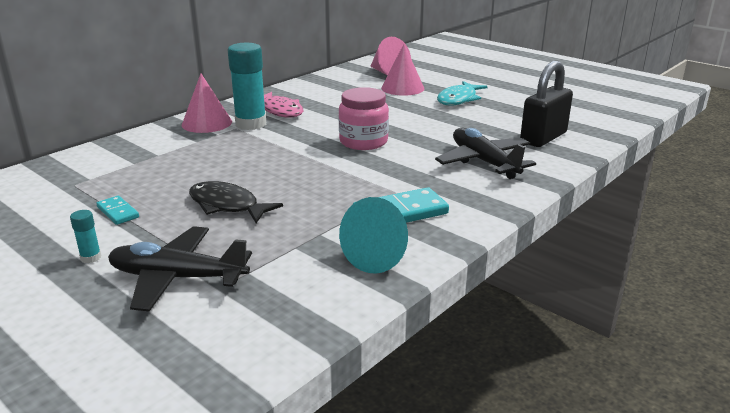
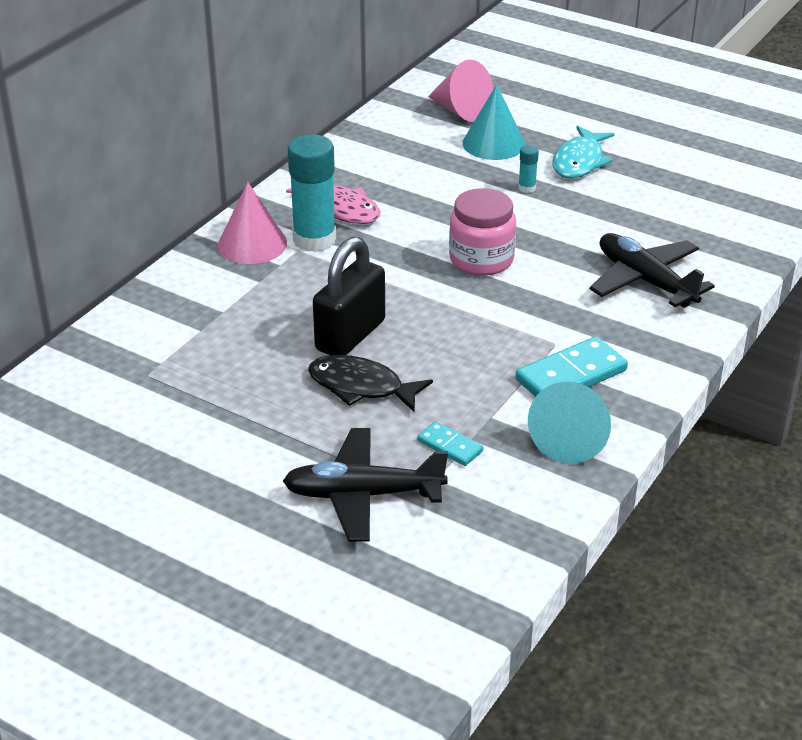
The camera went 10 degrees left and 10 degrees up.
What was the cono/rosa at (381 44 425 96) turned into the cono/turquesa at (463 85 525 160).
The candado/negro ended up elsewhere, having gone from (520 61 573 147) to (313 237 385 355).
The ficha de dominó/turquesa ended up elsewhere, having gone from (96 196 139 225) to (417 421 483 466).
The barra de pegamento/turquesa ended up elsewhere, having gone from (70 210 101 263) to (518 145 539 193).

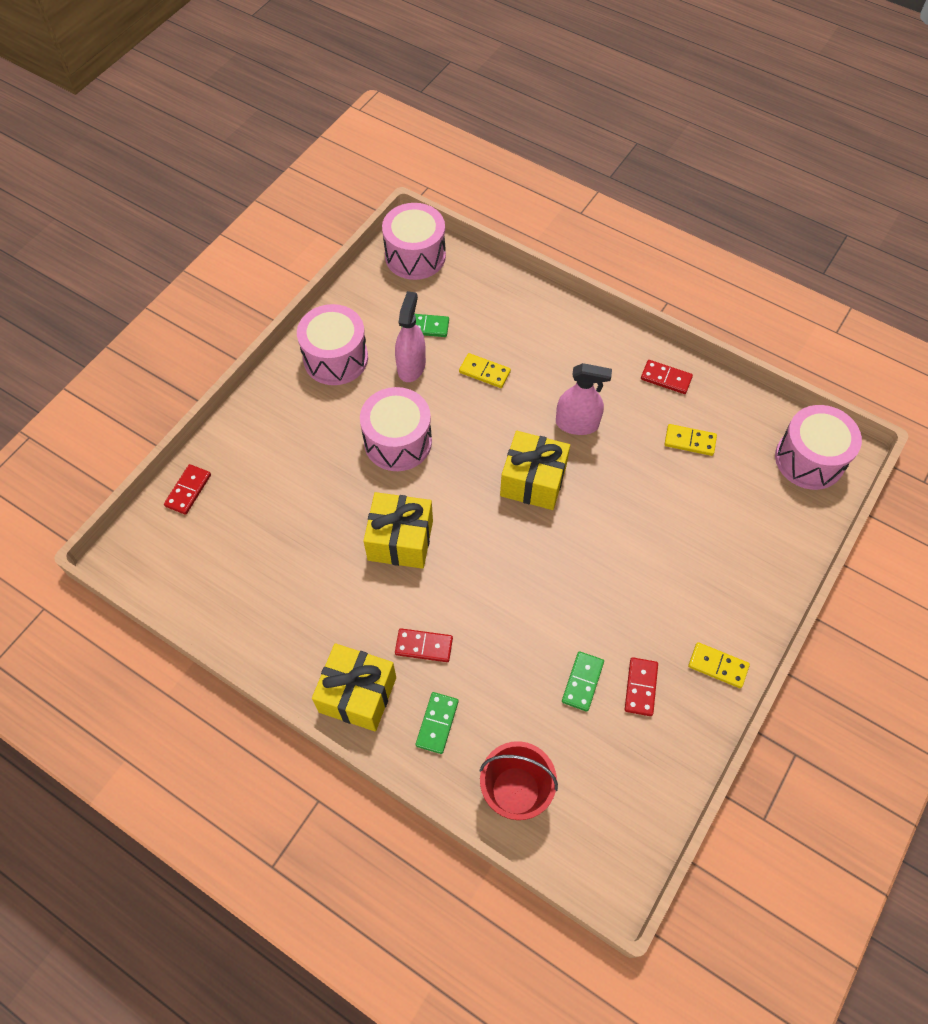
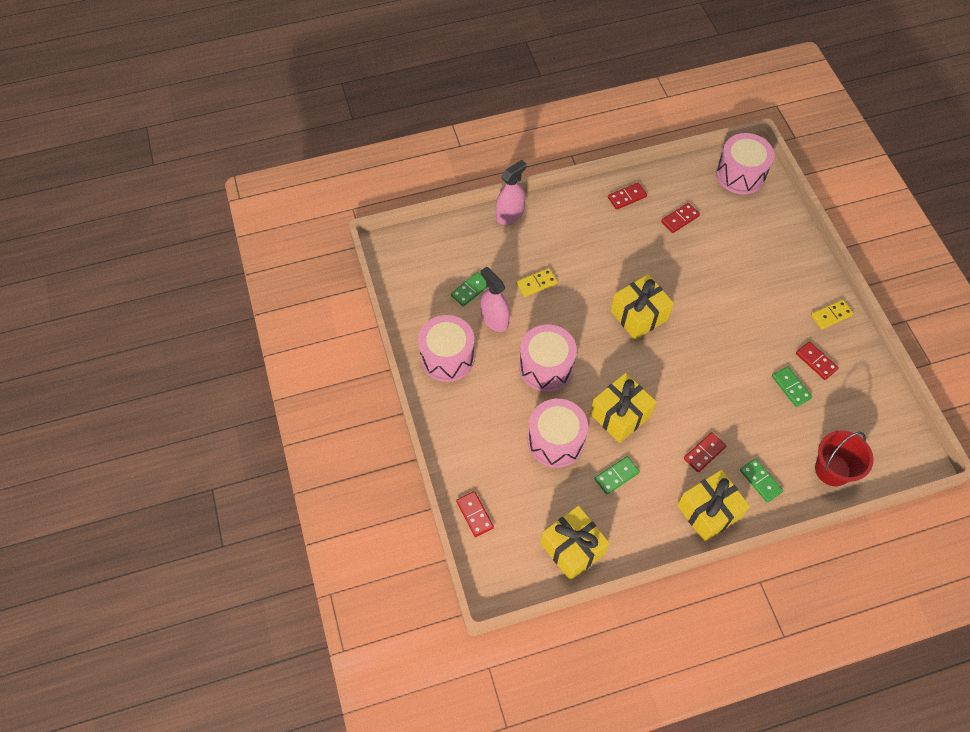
The camera went 50 degrees left and 0 degrees up.
The tambor/rosa ended up elsewhere, having gone from (382 203 446 280) to (528 399 588 468).
The pulverizador/rosa ended up elsewhere, having gone from (556 363 612 435) to (496 160 527 225).
What was the ficha de dominó/amarillo at (664 424 717 456) turned into the ficha de dominó/rojo at (661 203 700 233).
The second view gained the ficha de dominó/verde at (595 456 640 495).
The second view gained the regalo/amarillo at (541 506 610 581).

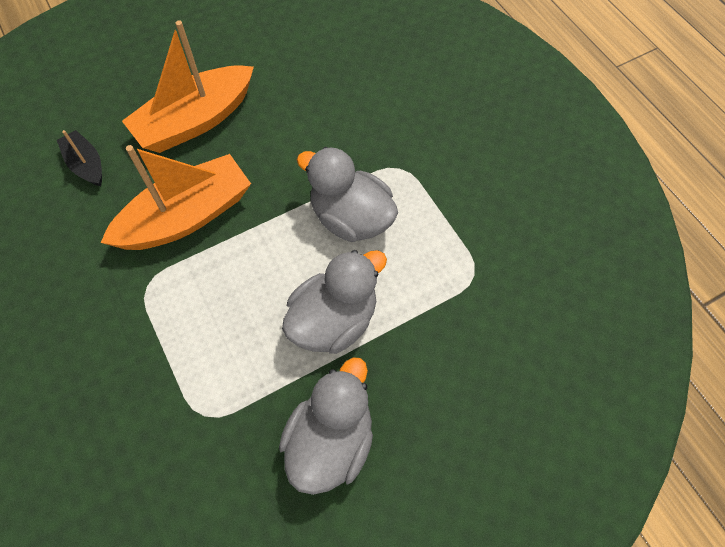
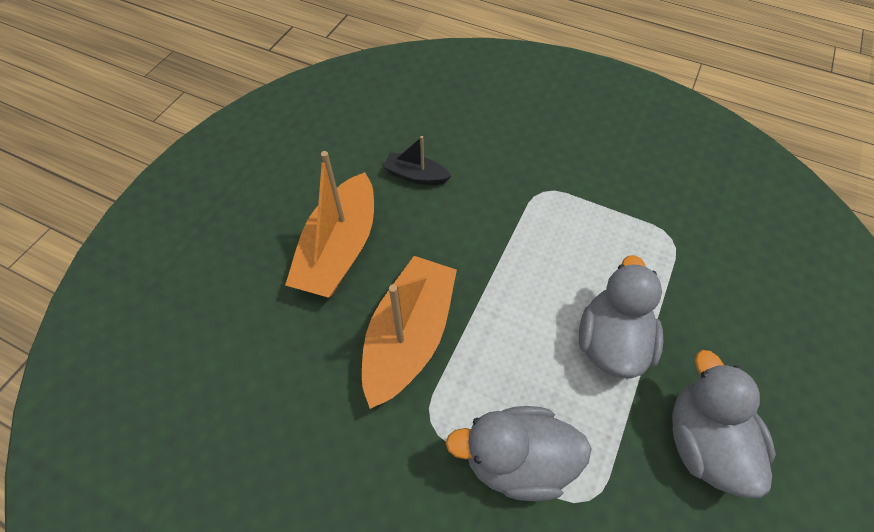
The camera went 35 degrees left and 5 degrees down.
The barco/negro ended up elsewhere, having gone from (57 130 102 186) to (383 136 451 185).
The pato/gris ended up elsewhere, having gone from (297 147 398 242) to (446 406 592 501).

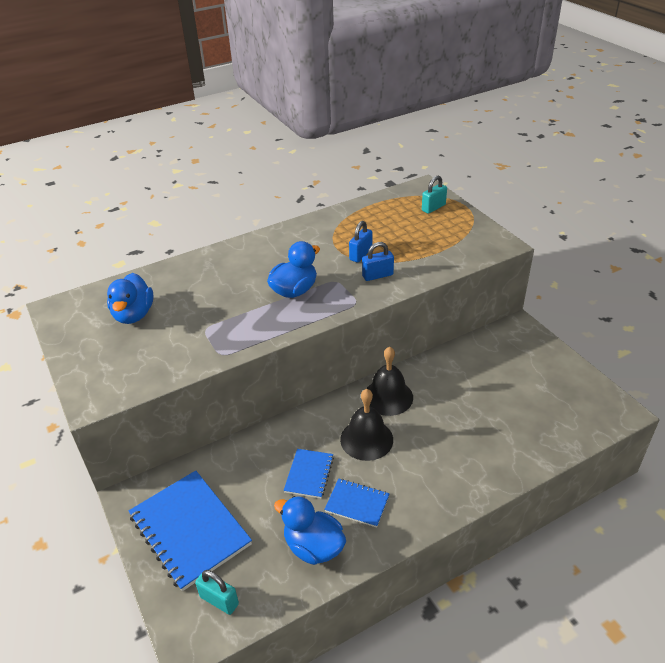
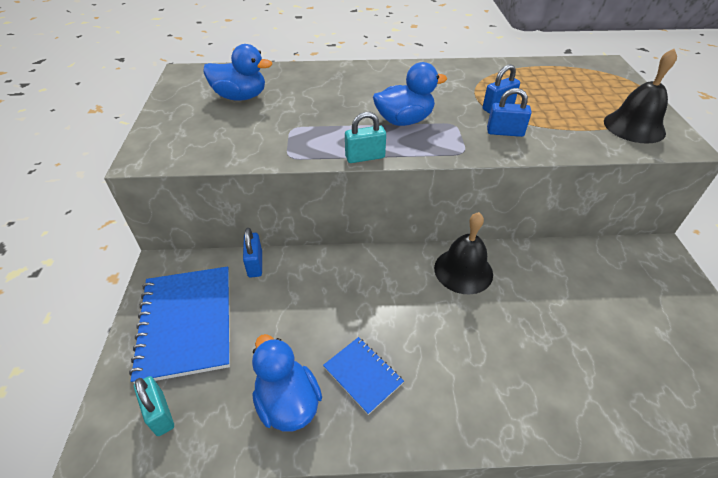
The camera went 25 degrees right and 5 degrees up.
The candado/turquesa ended up elsewhere, having gone from (422 176 447 214) to (345 112 386 163).
The pato/azul at (107 273 154 324) ended up facing another way, 105 degrees counterclockwise from before.
The campana/negro ended up elsewhere, having gone from (340 389 393 461) to (604 49 677 144).
The second view lost the cuaderno/azul at (284 449 334 498).
The second view gained the candado/azul at (243 228 262 278).

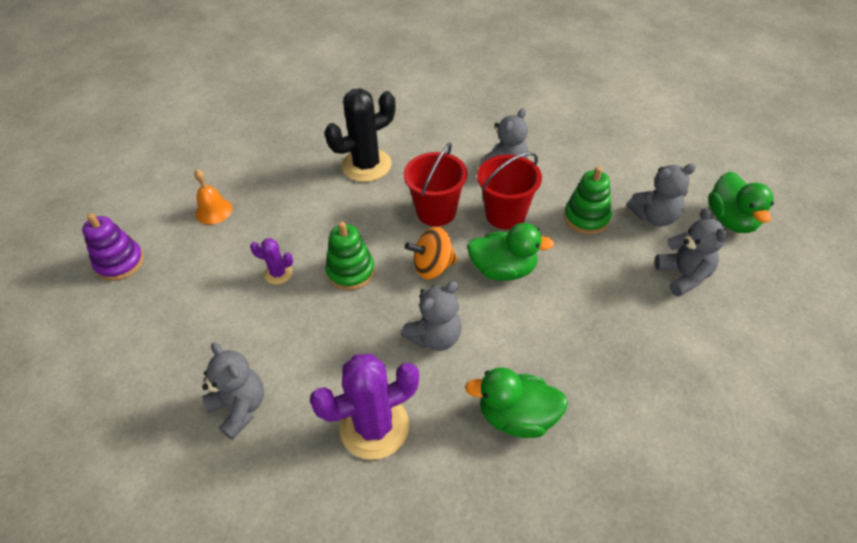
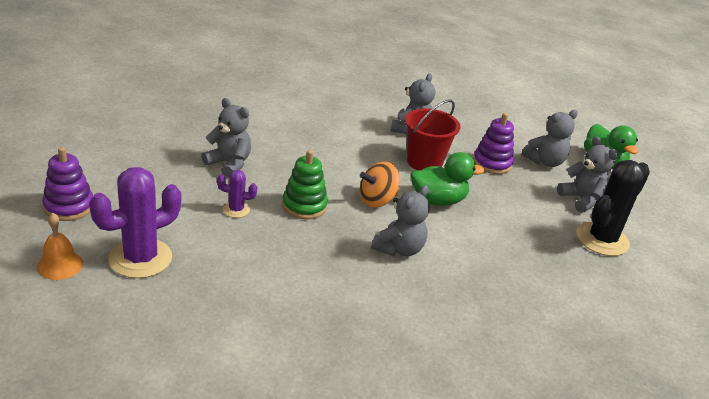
The camera went 20 degrees left and 15 degrees down.
The cactus/negro ended up elsewhere, having gone from (324 88 396 182) to (576 160 650 256).
The second view lost the balde/rojo at (404 143 467 226).
What was the juguete apilable/verde at (564 166 612 234) turned into the juguete apilable/morado at (473 113 514 174).
The campana/naranja ended up elsewhere, having gone from (194 169 232 224) to (37 213 83 280).
The osito/gris ended up elsewhere, having gone from (202 342 264 440) to (201 98 251 178).
The cactus/morado ended up elsewhere, having gone from (310 354 419 460) to (89 167 181 278).
The second view lost the pato/verde at (465 367 568 438).

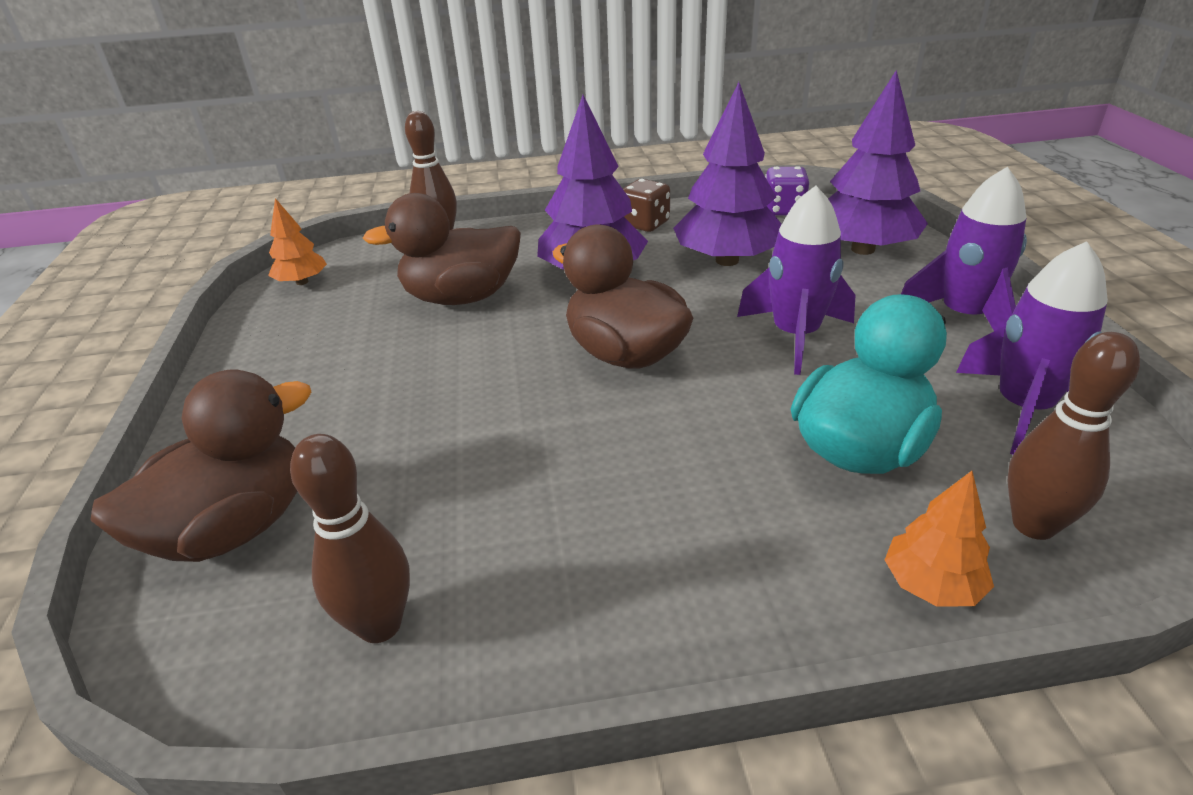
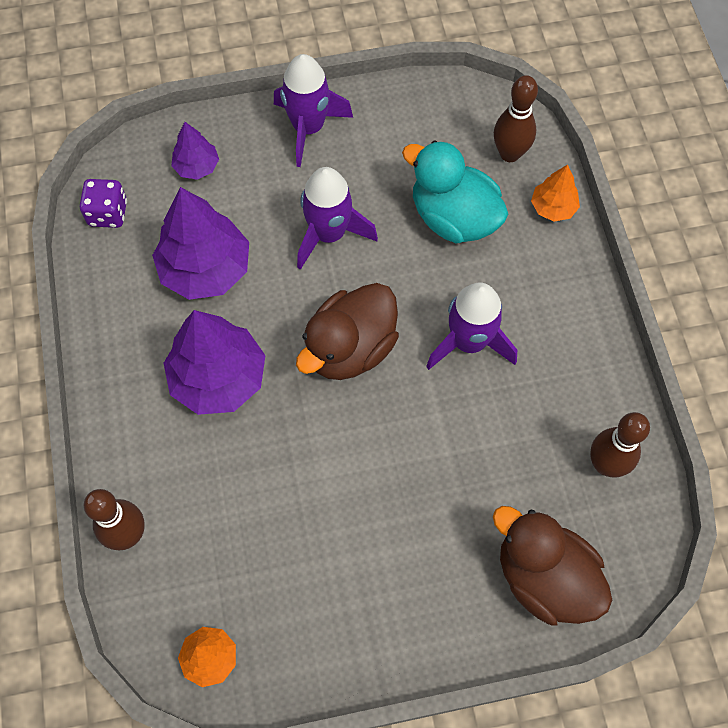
The camera went 95 degrees left and 30 degrees up.
The size of the árbol/morado at (828 70 928 255) changed by a factor of 0.52.
The second view lost the dado/marrón at (623 179 670 232).
The second view lost the pato/marrón at (363 193 521 305).
The cohete/morado ended up elsewhere, having gone from (956 241 1108 455) to (426 282 517 370).

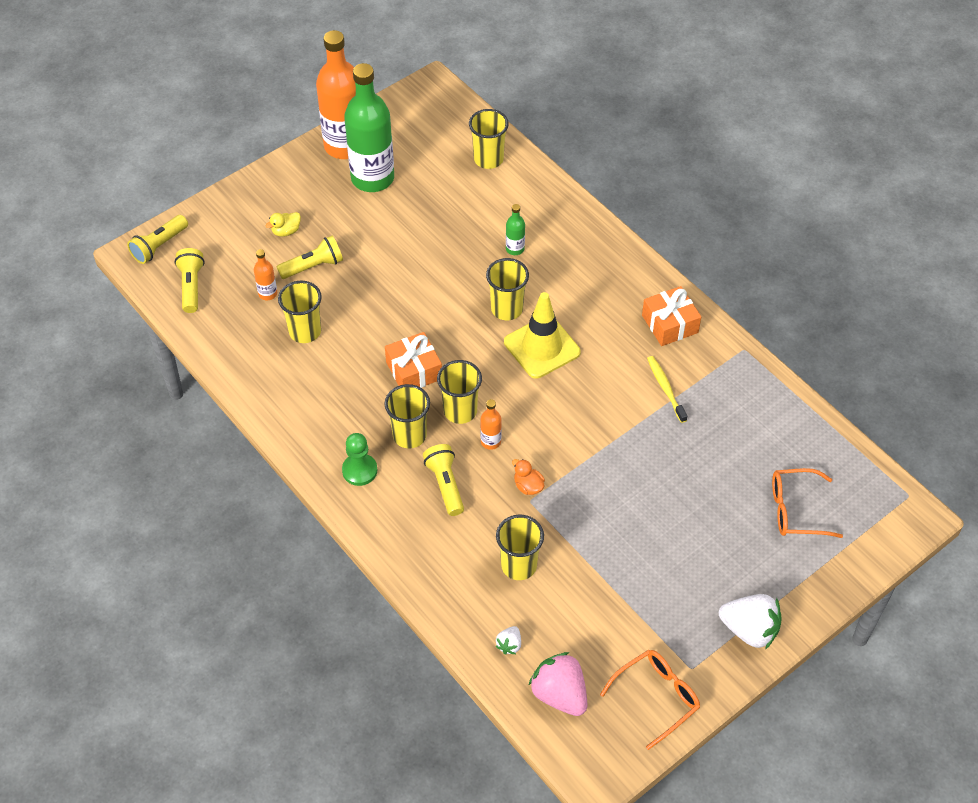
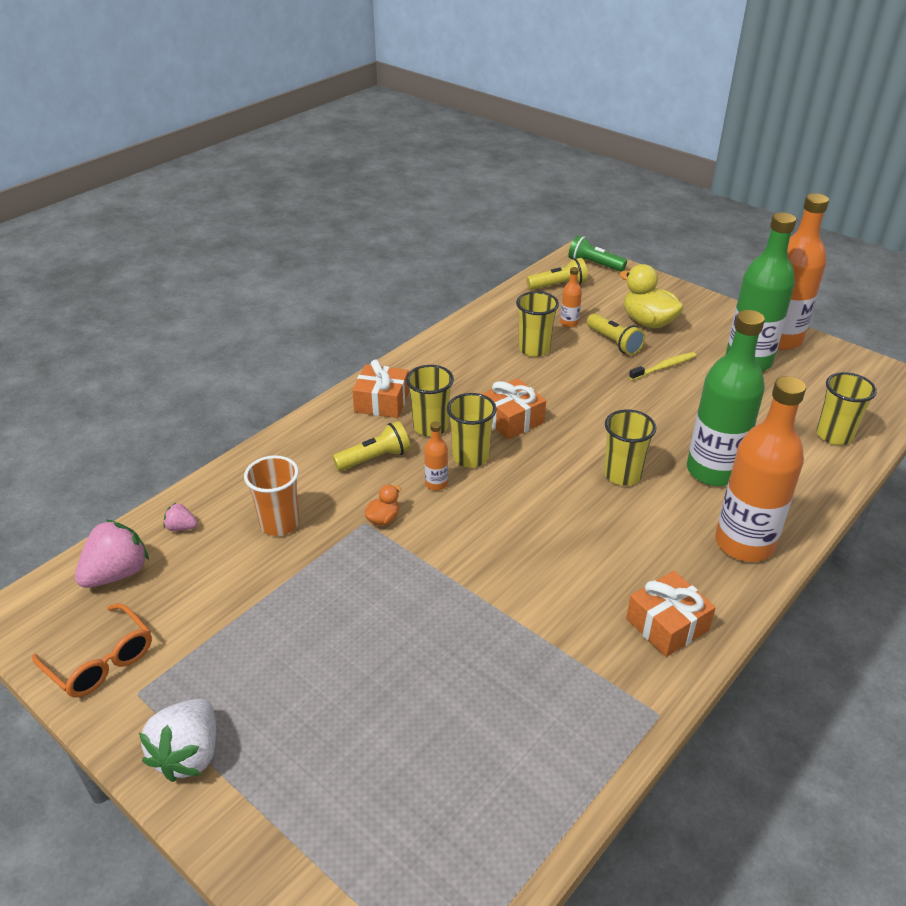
The camera went 80 degrees right and 15 degrees down.
The size of the botella/verde at (506 204 525 255) changed by a factor of 2.40.
The size of the pato/amarillo at (265 212 301 237) changed by a factor of 2.01.
What was the lámpara de mano/amarillo at (127 215 188 264) turned into the lámpara de mano/verde at (568 235 627 272).
The second view lost the cono de tráfico/amarillo at (504 292 581 379).
The cepillo de dientes/amarillo ended up elsewhere, having gone from (647 356 687 423) to (629 352 696 380).
Where the peón/verde stood at (342 433 377 486), the regalo/naranja came to stand at (352 359 409 418).
The second view lost the gafas/naranja at (772 468 843 538).
What was the vaso/amarillo at (496 515 544 580) turned into the vaso/naranja at (244 455 300 536).
What was the fresa/blanco at (495 626 521 655) turned into the fresa/rosa at (163 503 198 531).
The second view gained the botella/naranja at (715 376 806 562).

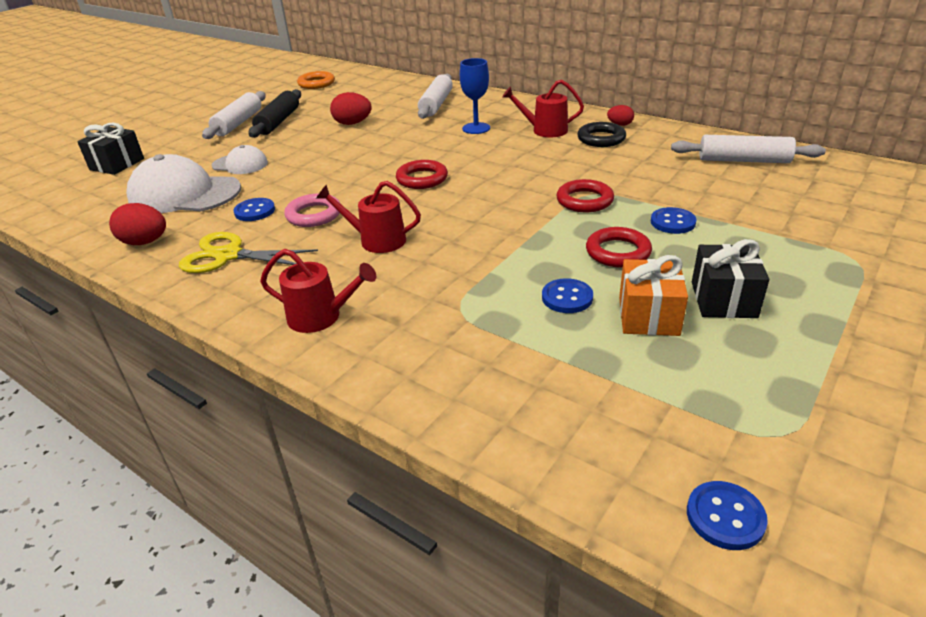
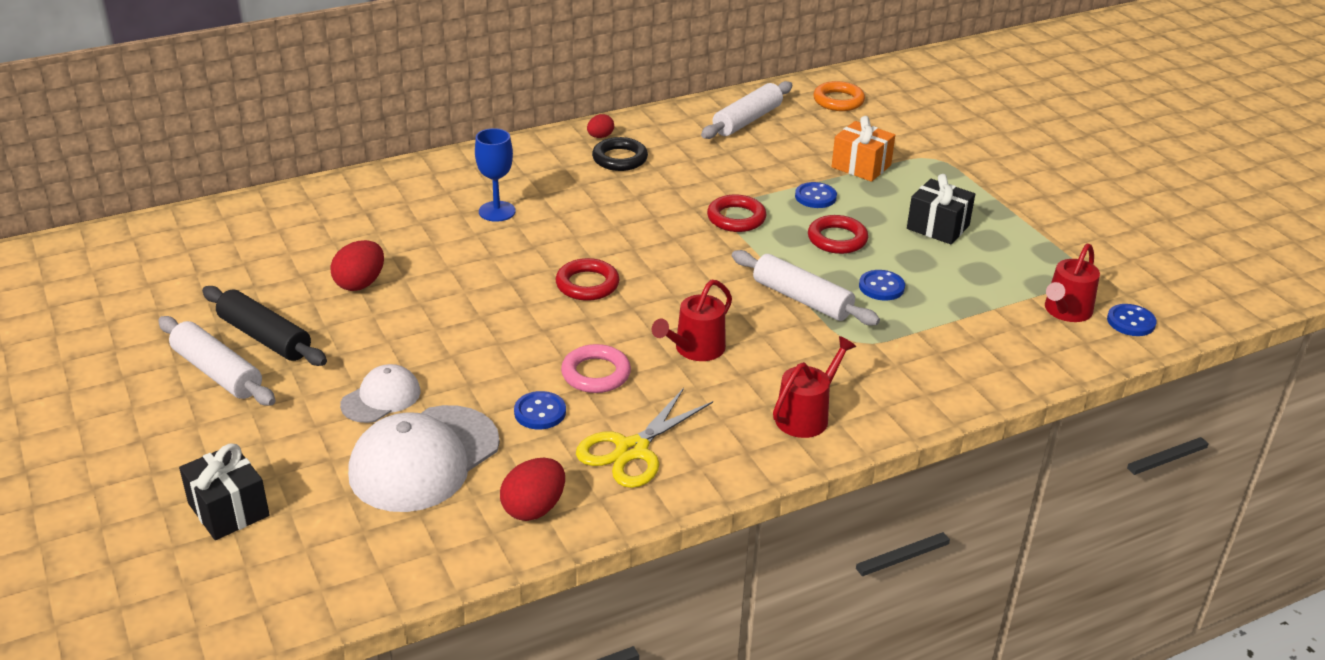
The camera went 65 degrees left and 0 degrees up.
The anillo/naranja ended up elsewhere, having gone from (297 71 335 89) to (813 81 865 111).
The rodillo/blanco ended up elsewhere, having gone from (418 74 453 119) to (732 250 880 326).
The regadera/rojo ended up elsewhere, having gone from (502 80 584 138) to (1045 243 1100 322).
The regalo/naranja ended up elsewhere, having gone from (619 255 688 336) to (832 116 895 182).

